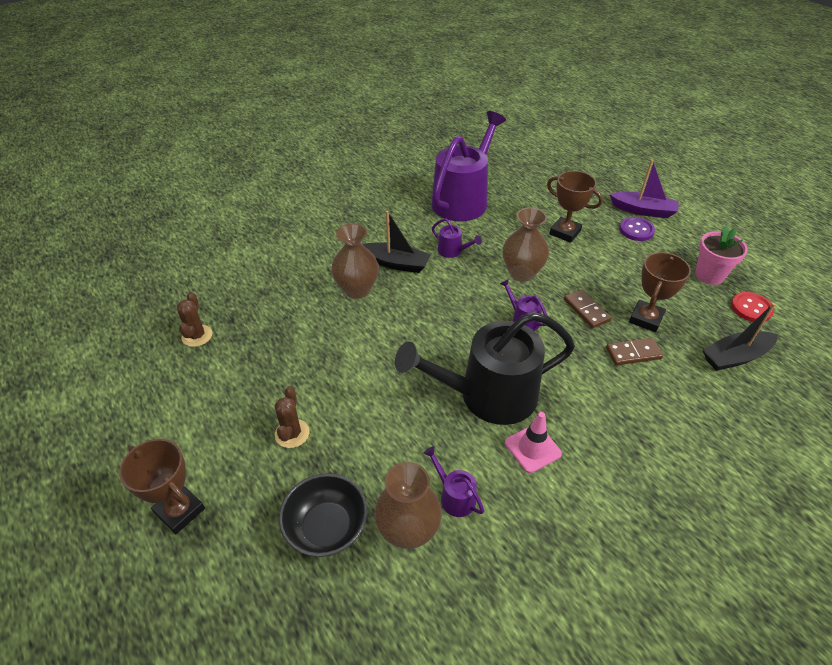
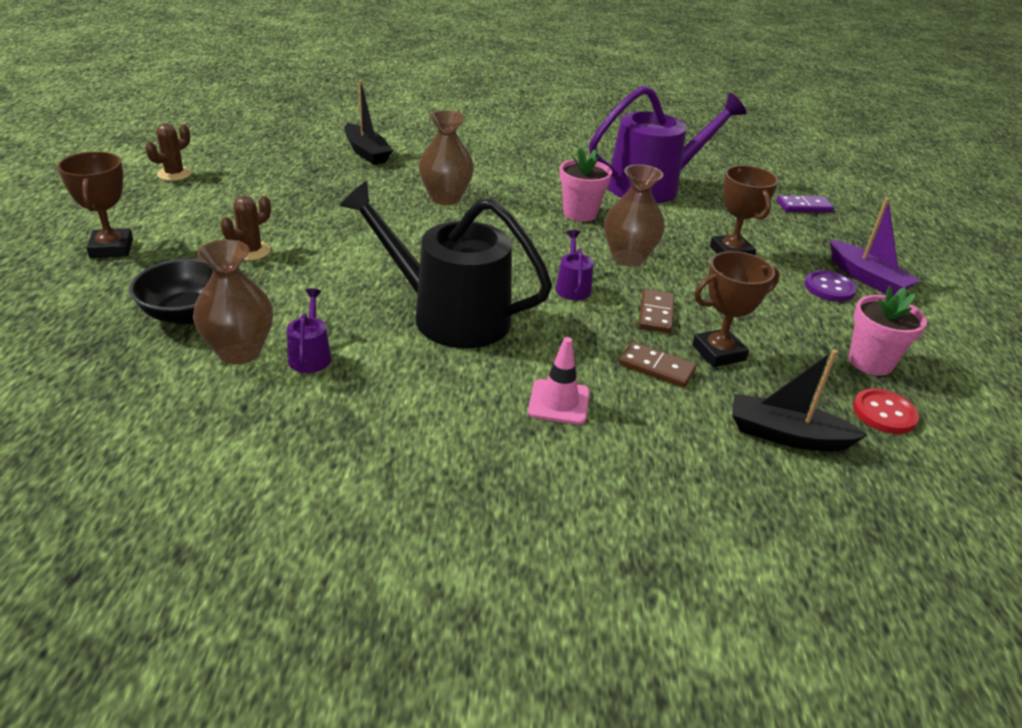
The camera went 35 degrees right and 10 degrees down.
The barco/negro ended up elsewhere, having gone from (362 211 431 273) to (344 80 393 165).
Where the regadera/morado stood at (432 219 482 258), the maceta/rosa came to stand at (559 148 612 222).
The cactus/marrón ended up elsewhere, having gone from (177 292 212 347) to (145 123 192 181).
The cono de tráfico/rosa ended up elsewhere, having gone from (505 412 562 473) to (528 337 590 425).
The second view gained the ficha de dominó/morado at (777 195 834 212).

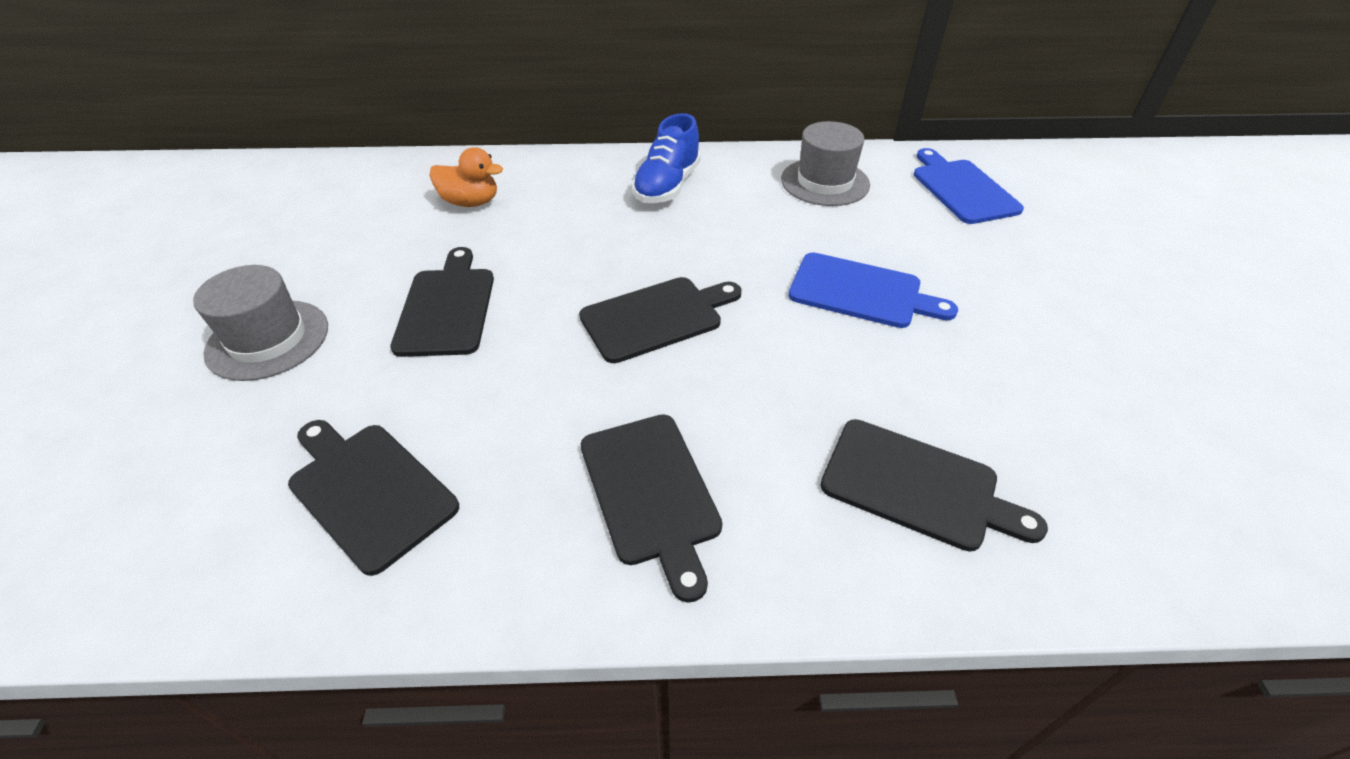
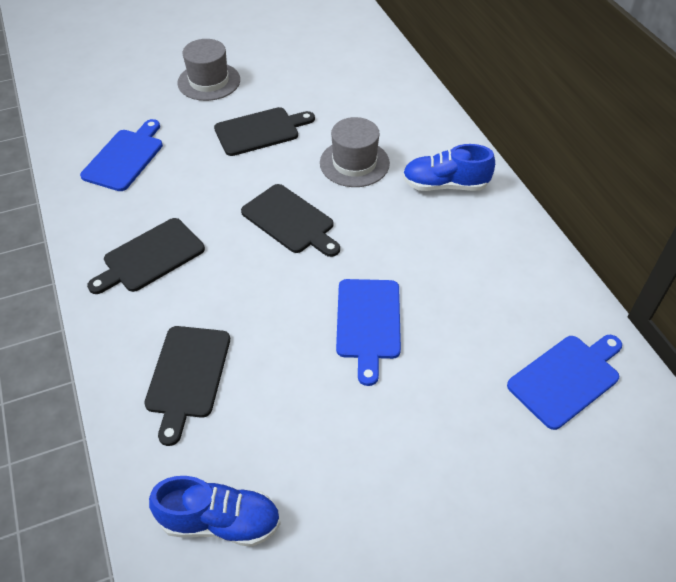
The camera went 70 degrees right and 5 degrees up.
The sombrero/gris ended up elsewhere, having gone from (781 121 870 206) to (320 117 390 187).
The second view lost the pato/naranja at (429 147 503 207).
What was the tabla de cortar/negro at (288 420 459 576) turned into the tabla de cortar/azul at (80 119 163 191).
The second view gained the zapato/azul at (149 476 281 547).

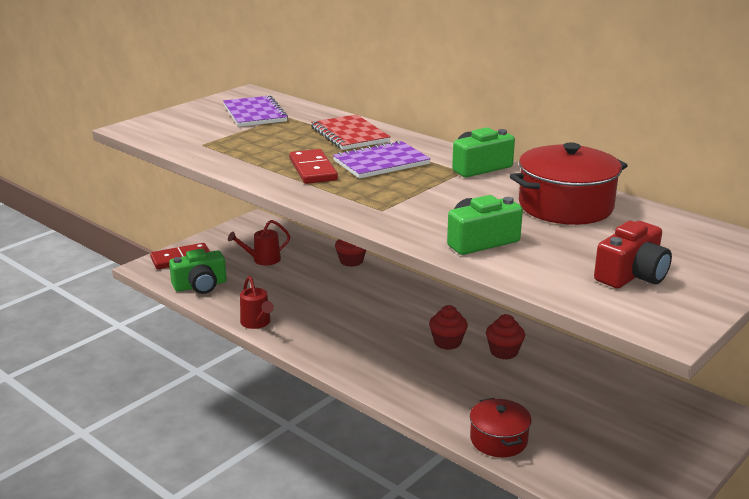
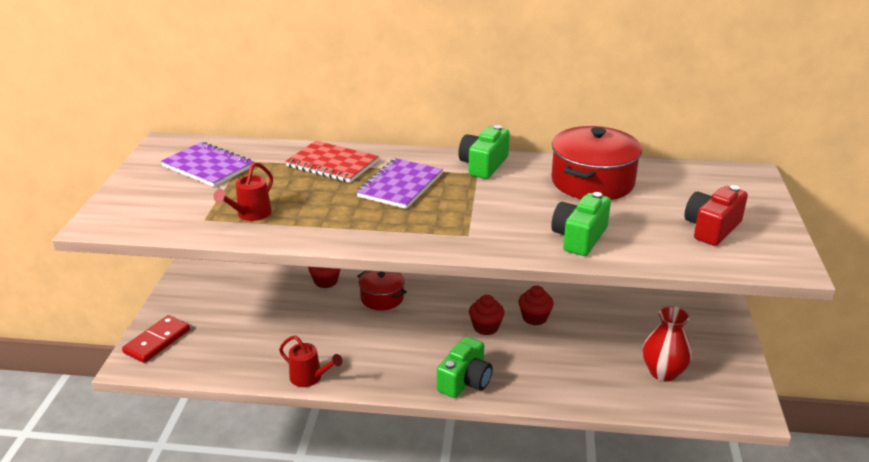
The camera went 35 degrees left and 5 degrees up.
The second view lost the ficha de dominó/rojo at (289 149 338 184).
The regadera/rojo ended up elsewhere, having gone from (228 220 290 265) to (213 162 273 221).
The cámara/rojo at (594 221 672 288) ended up facing another way, 150 degrees counterclockwise from before.
The cámara/verde ended up elsewhere, having gone from (169 249 227 294) to (437 337 493 398).
The olla/rojo ended up elsewhere, having gone from (470 398 532 457) to (357 271 407 310).
The second view gained the florero/rojo at (642 306 692 382).

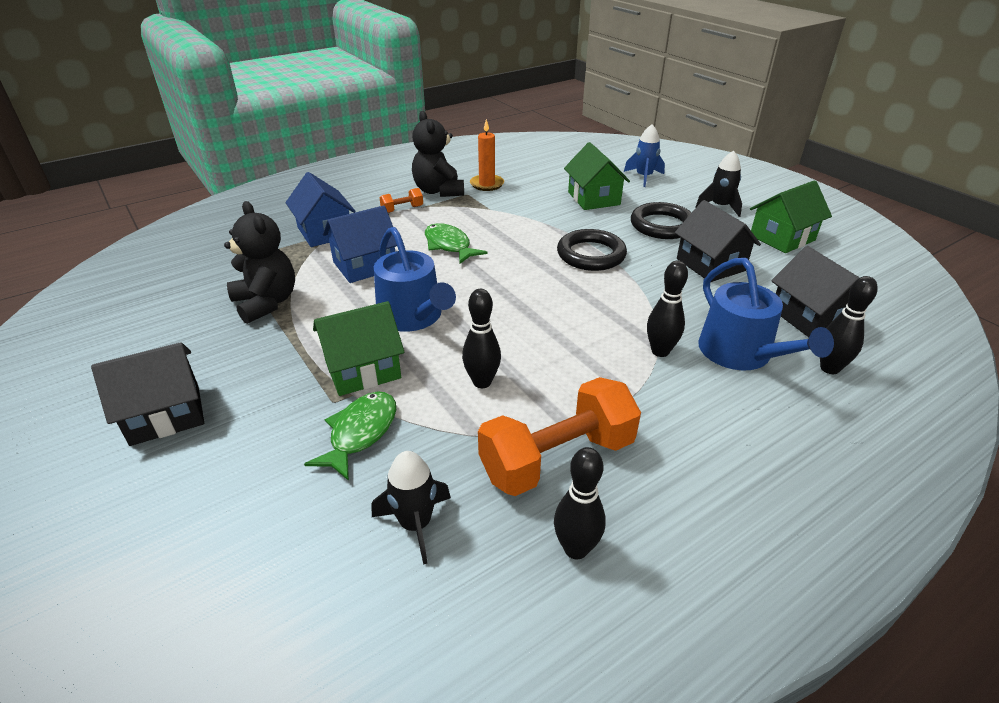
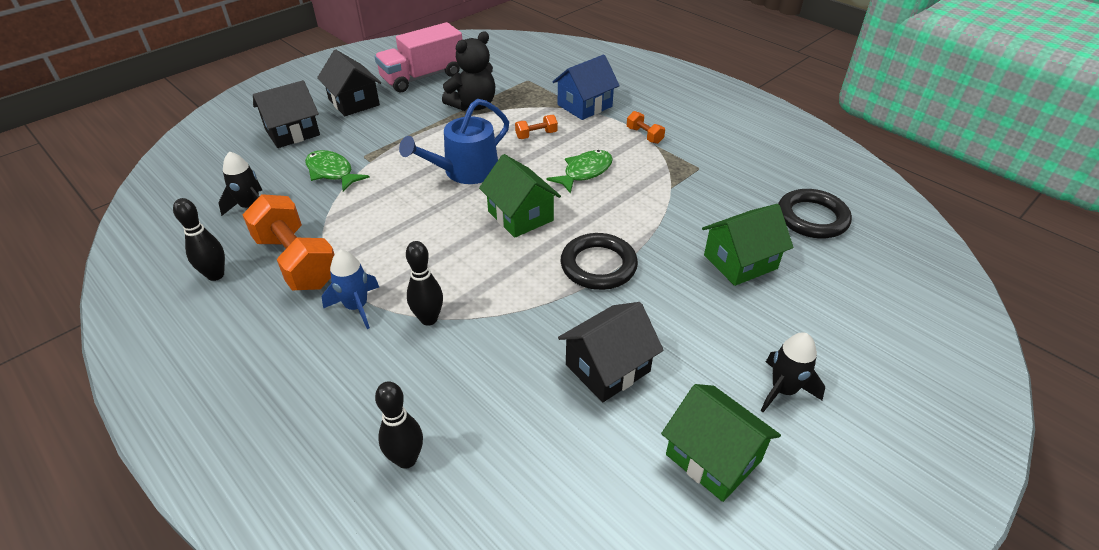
The camera went 80 degrees right and 5 degrees up.
The second view lost the osito/negro at (412 111 464 197).
The second view lost the vela/naranja at (470 119 504 191).
The cohete/azul ended up elsewhere, having gone from (624 124 665 187) to (322 250 379 329).
The anillo/negro ended up elsewhere, having gone from (631 202 691 239) to (778 189 852 239).
Where the casa/azul stood at (323 205 397 283), the mancuerna/naranja came to stand at (515 115 558 139).
The casa/negro ended up elsewhere, having gone from (771 246 860 337) to (253 80 320 148).
The second view lost the regadera/azul at (698 258 834 370).
The second view lost the bolo/negro at (462 289 501 388).
The casa/verde ended up elsewhere, having gone from (313 301 405 396) to (479 154 561 238).
The pez/verde at (304 391 396 481) ended up facing another way, 150 degrees counterclockwise from before.
The second view gained the camión/rosa at (375 22 462 93).

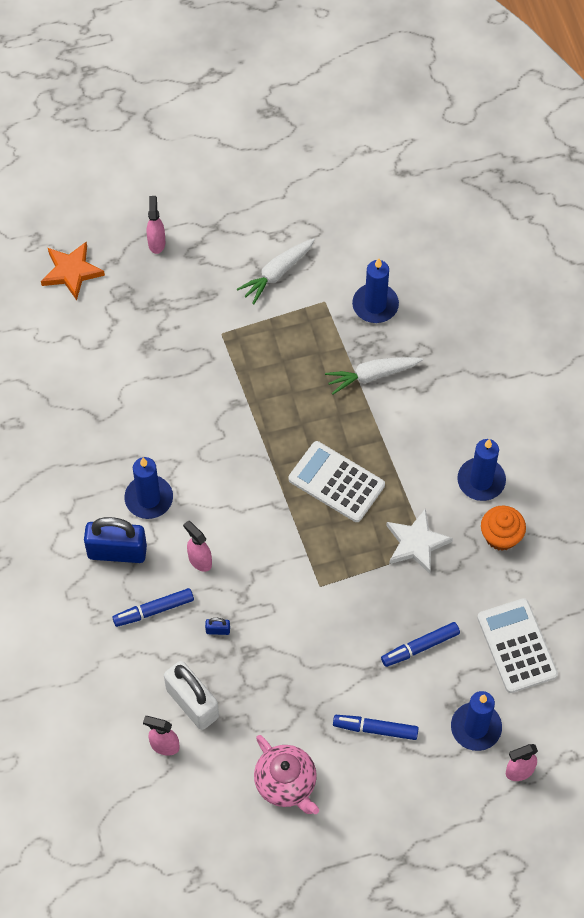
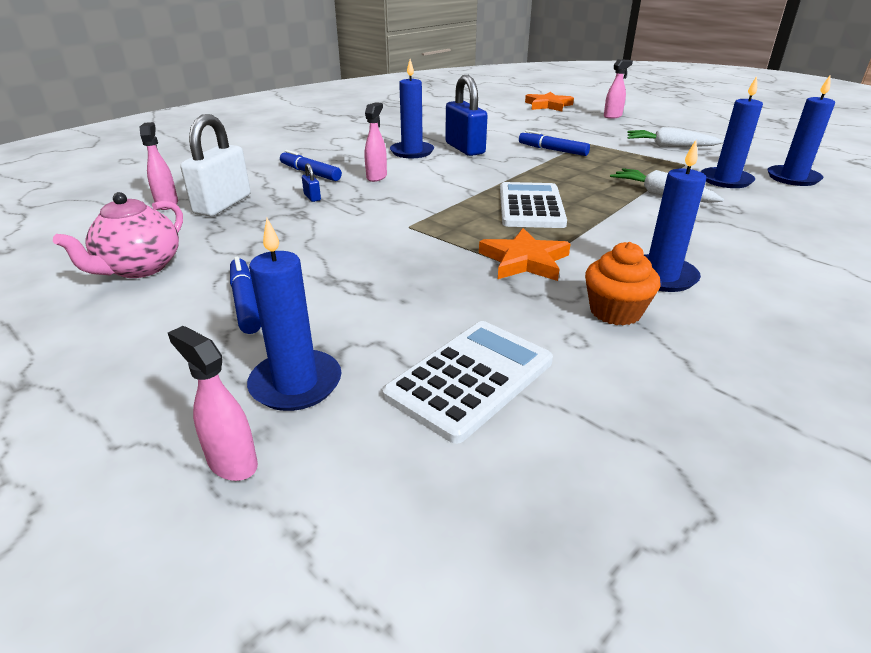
The camera went 60 degrees right and 30 degrees down.
What was the estrella/blanco at (386 508 453 574) turned into the estrella/naranja at (479 228 571 281).
The candado/azul ended up elsewhere, having gone from (84 517 147 563) to (445 75 488 156).
The rotulador/azul ended up elsewhere, having gone from (381 622 460 667) to (519 130 590 156).
The second view gained the vela/azul at (767 76 835 186).

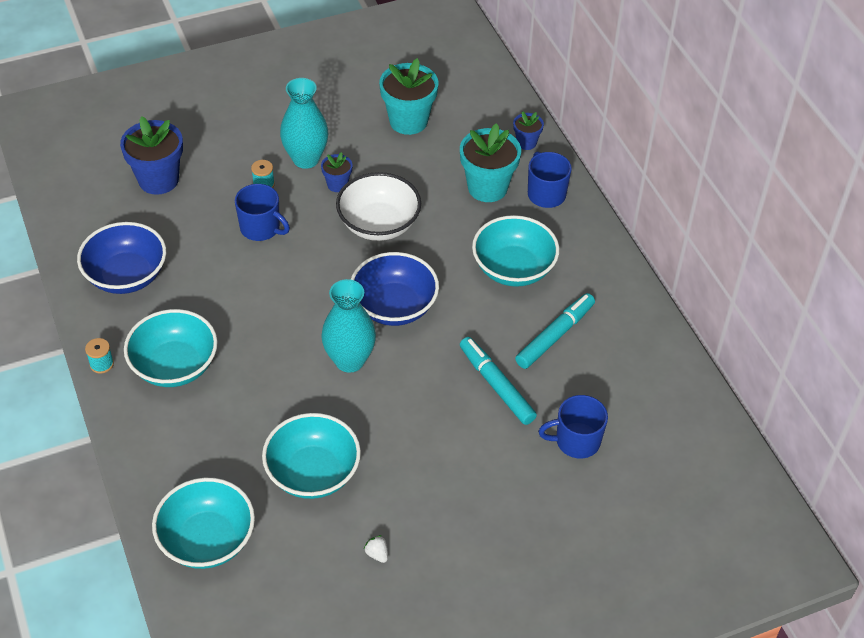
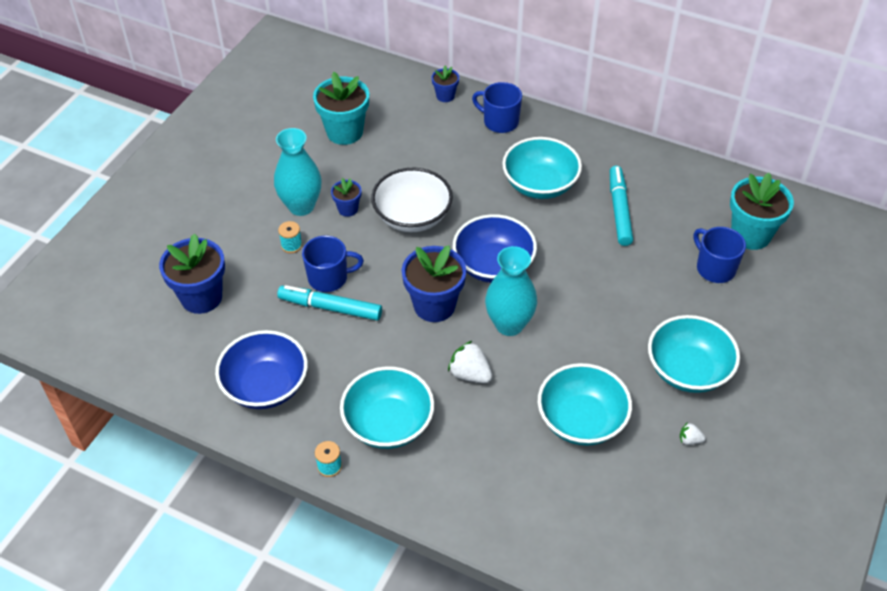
The camera went 40 degrees left and 0 degrees up.
The maceta/turquesa ended up elsewhere, having gone from (460 123 521 202) to (730 173 794 250).
The rotulador/turquesa ended up elsewhere, having gone from (460 337 537 425) to (277 285 382 321).
The taza/azul at (538 395 608 458) ended up facing another way, 105 degrees clockwise from before.
The cuenco/turquesa ended up elsewhere, having gone from (152 478 255 569) to (648 315 740 393).
The second view gained the maceta/azul at (402 245 466 322).
The second view gained the fresa/blanco at (448 341 492 383).

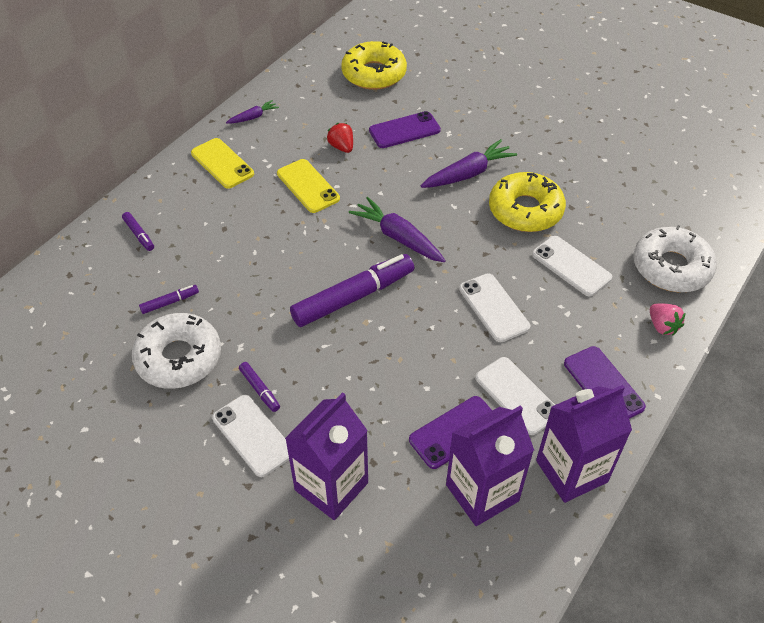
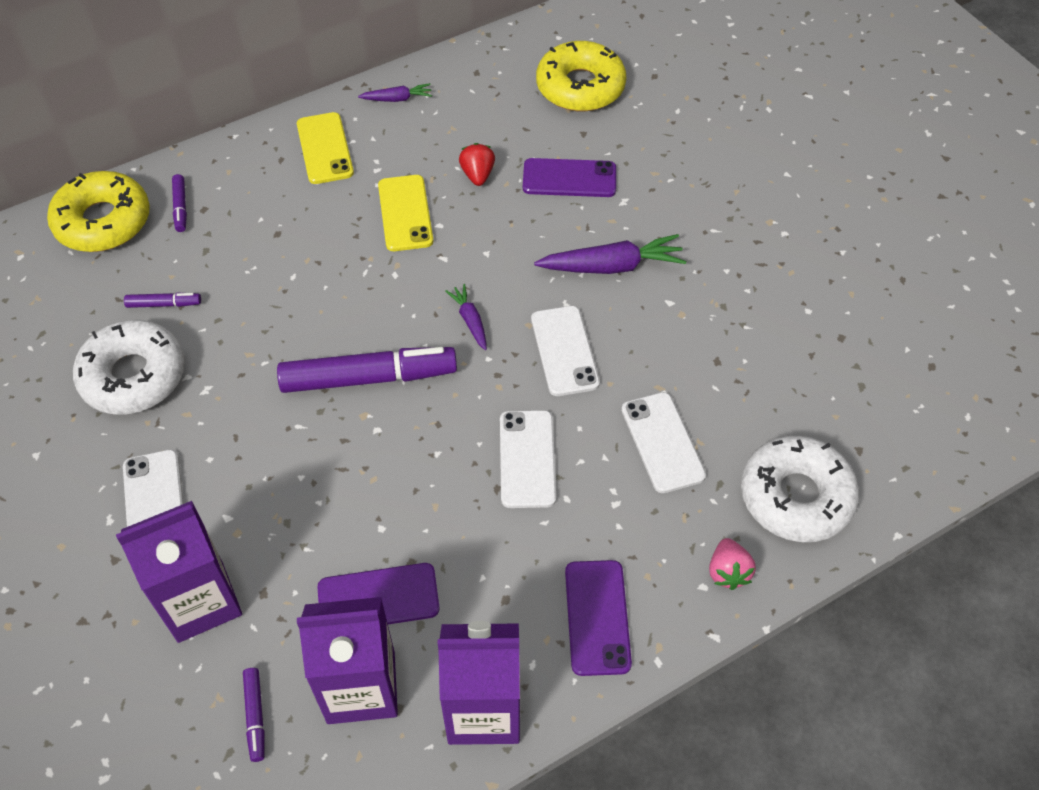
The camera went 25 degrees right and 5 degrees up.
The rosquilla/amarillo ended up elsewhere, having gone from (489 172 566 232) to (47 171 150 252).
The size of the zanahoria/morado at (349 197 446 262) changed by a factor of 0.55.
The móvil/blanco ended up elsewhere, having gone from (476 357 555 435) to (531 306 600 396).
The rotulador/morado ended up elsewhere, having gone from (239 362 280 412) to (243 668 265 762).

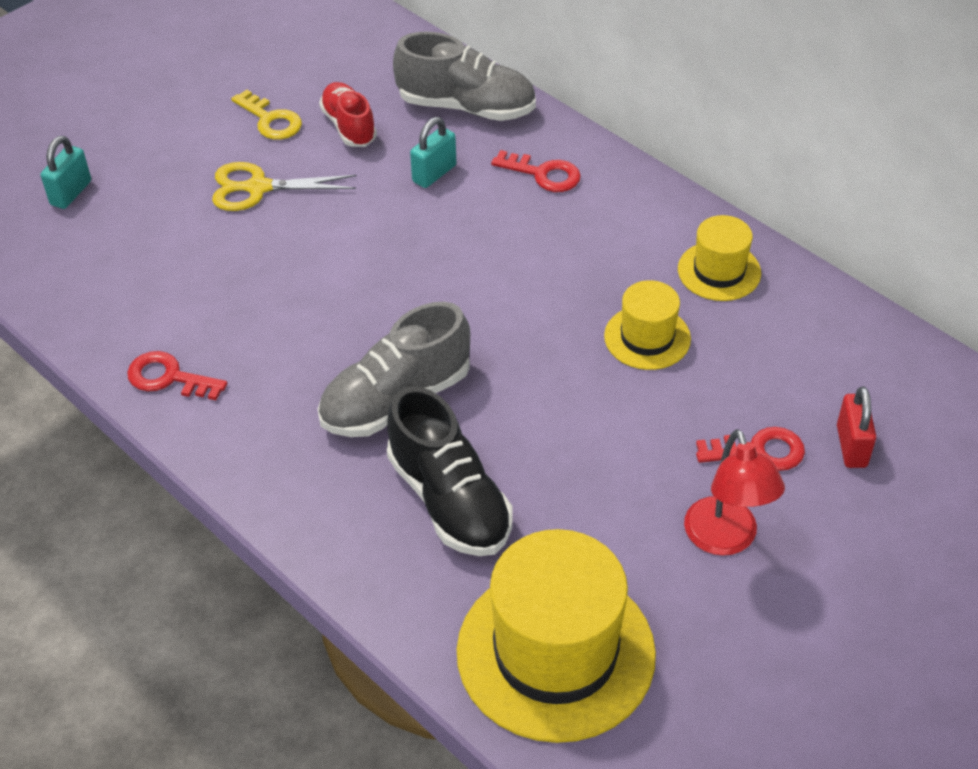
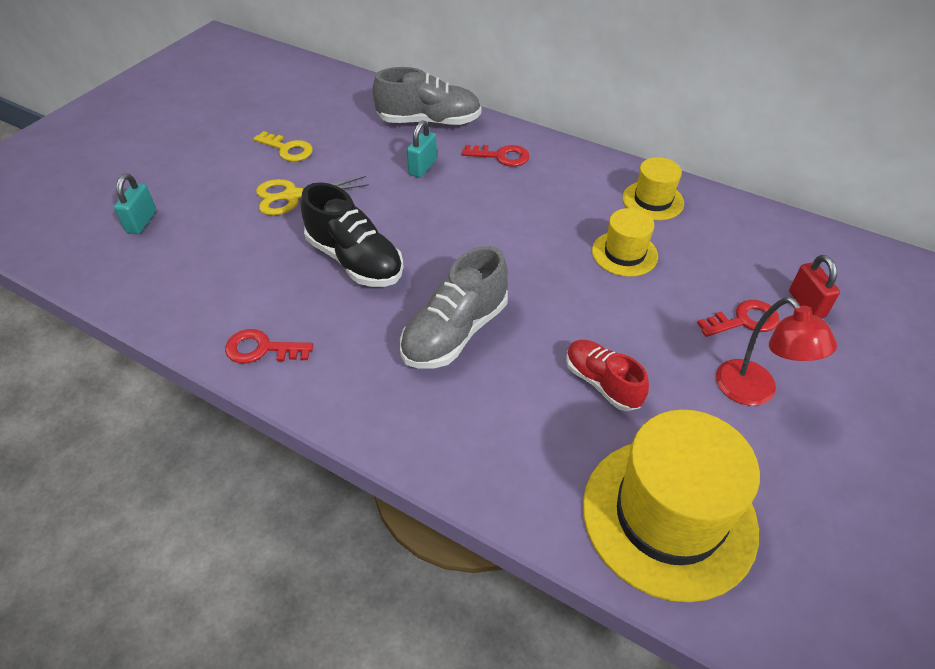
The camera went 15 degrees left and 0 degrees up.
The zapato/rojo ended up elsewhere, having gone from (319 82 377 147) to (566 340 649 411).
The zapato/negro ended up elsewhere, having gone from (387 386 513 556) to (301 182 404 287).

